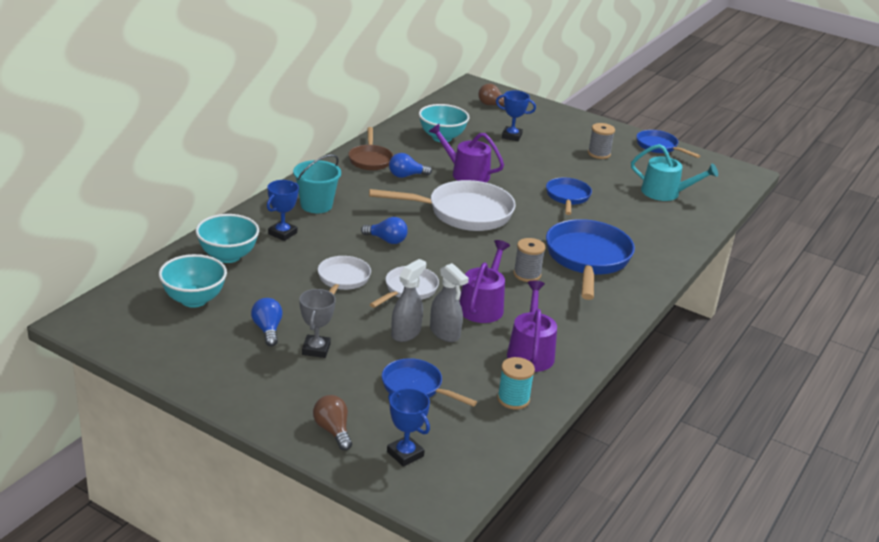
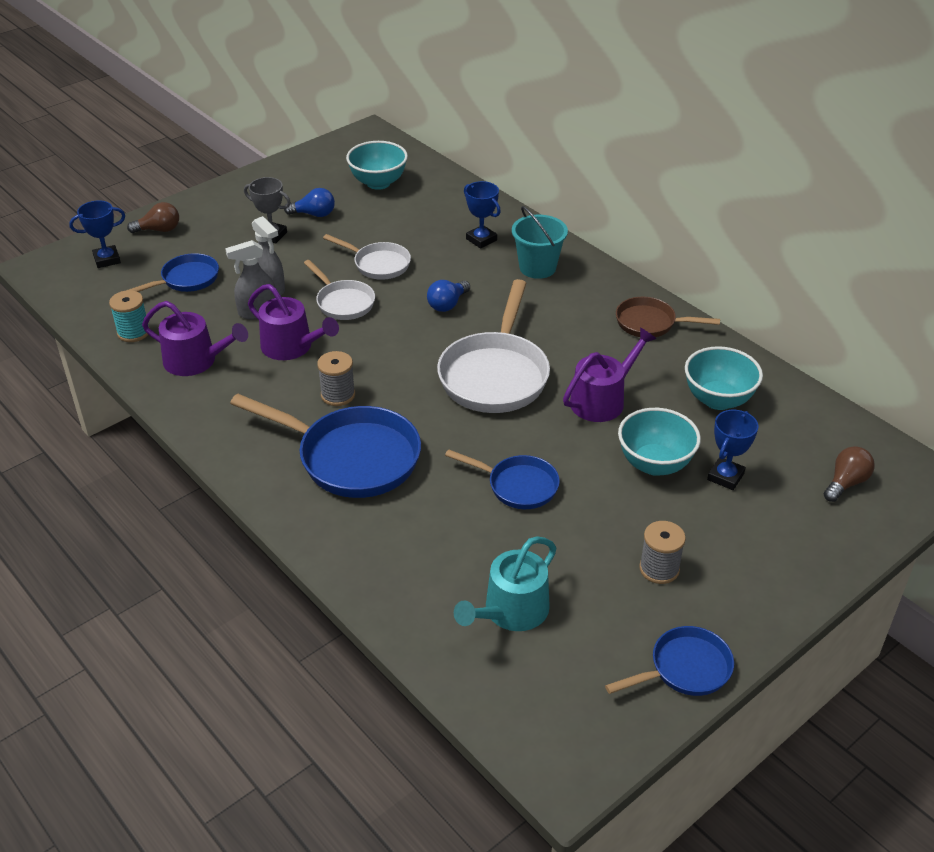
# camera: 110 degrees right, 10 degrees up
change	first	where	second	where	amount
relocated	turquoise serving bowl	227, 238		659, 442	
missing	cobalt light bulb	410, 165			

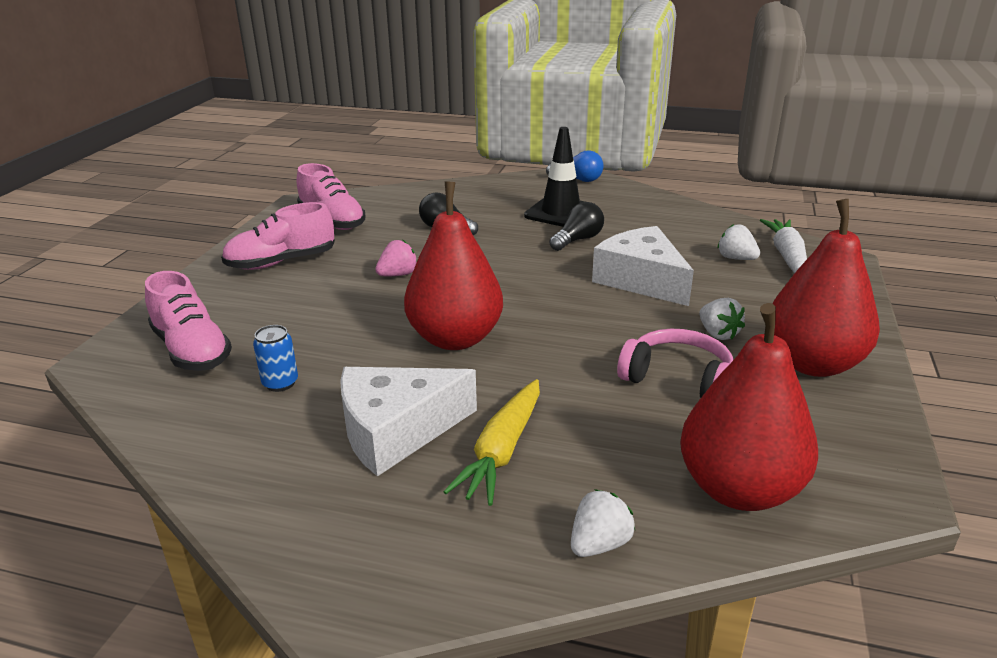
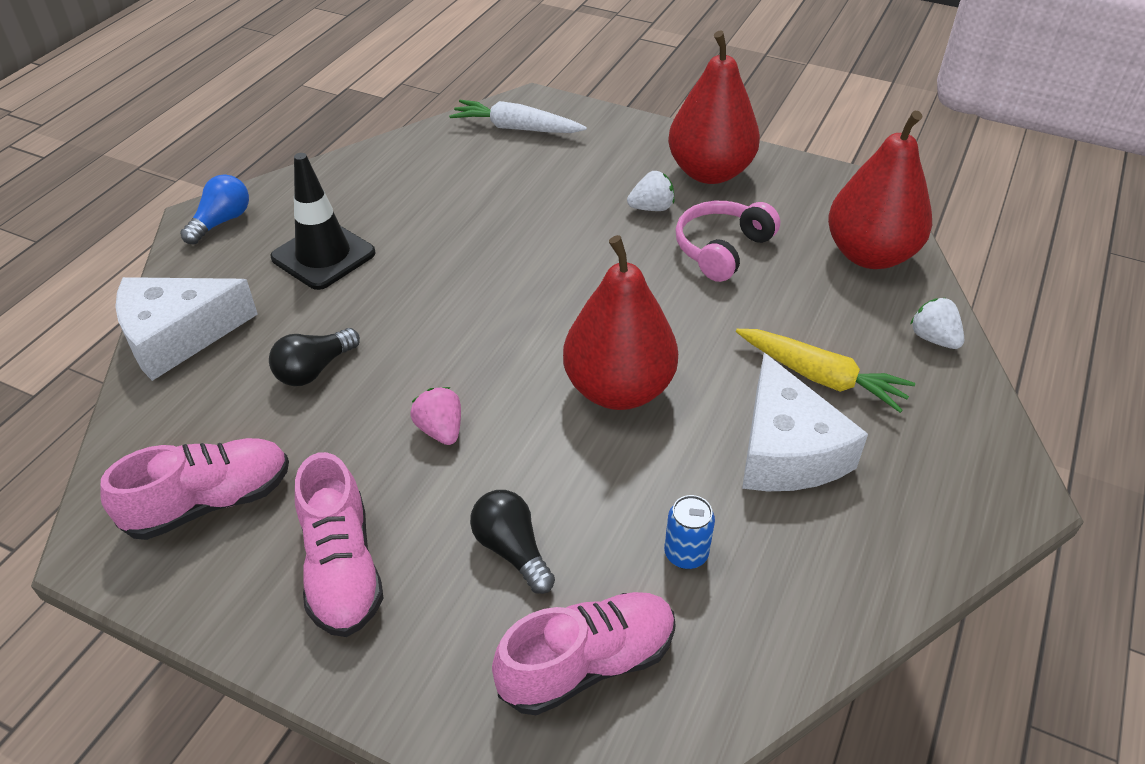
# camera: 80 degrees left, 15 degrees up
change	first	where	second	where	amount
relocated	snow-white piece of cheese	643, 266		186, 329	
relocated	jet-black light bulb	576, 226		512, 542	
missing	snow-white toy strawberry	739, 242			

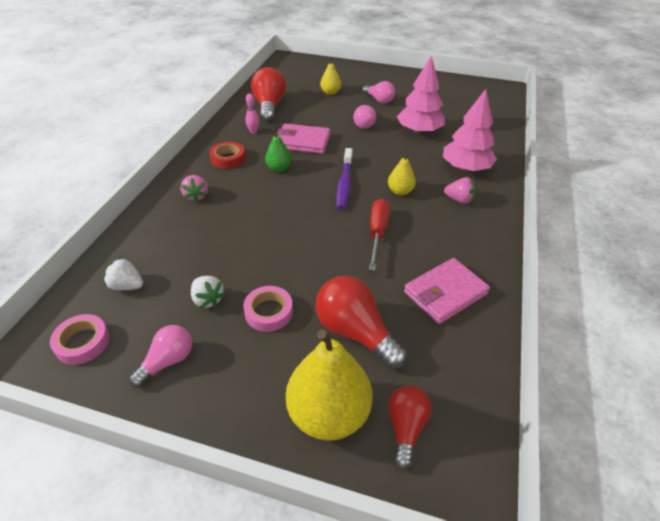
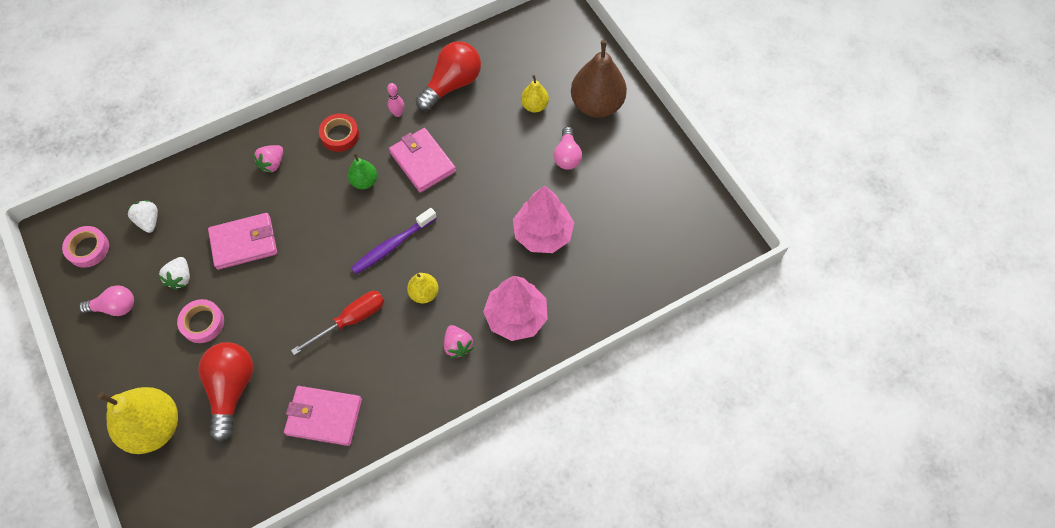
# camera: 45 degrees right, 20 degrees up
change	first	where	second	where	amount
appeared			rose-pink card wallet	242, 241	
appeared			dark brown pear	599, 79	
missing	rose-pink light bulb	364, 117			
missing	scarlet light bulb	409, 428			

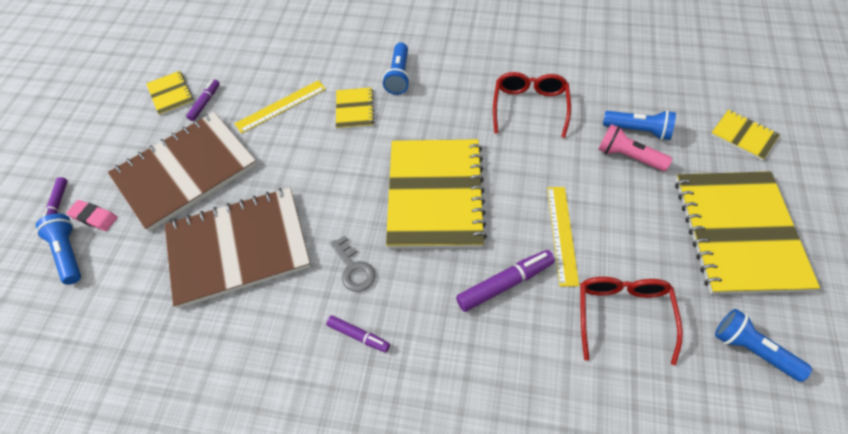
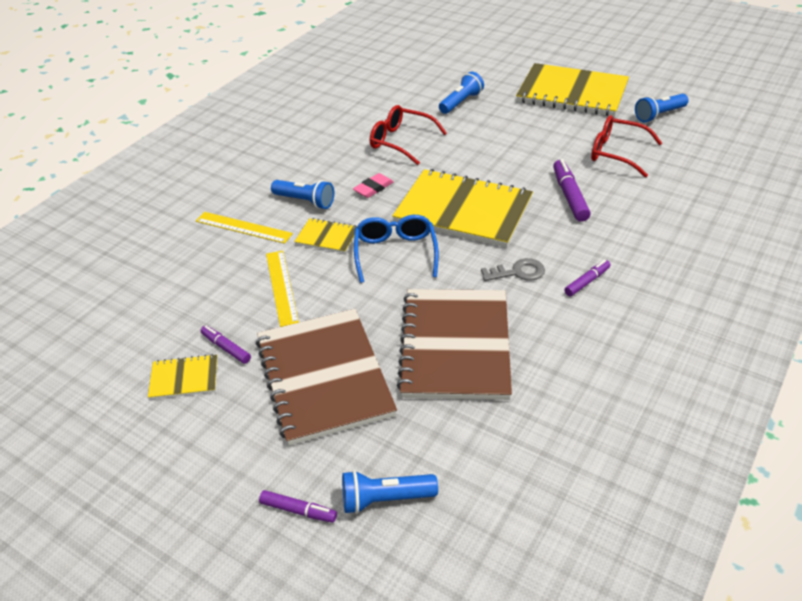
# camera: 70 degrees left, 15 degrees down
change	first	where	second	where	amount
relocated	yellow straightedge	563, 236		244, 228	
relocated	rose-pink gum eraser	91, 215		373, 185	
appeared			cobalt eyeglasses	396, 249	
missing	rose-pink pocket torch	635, 147			
missing	yellow notebook	745, 135			

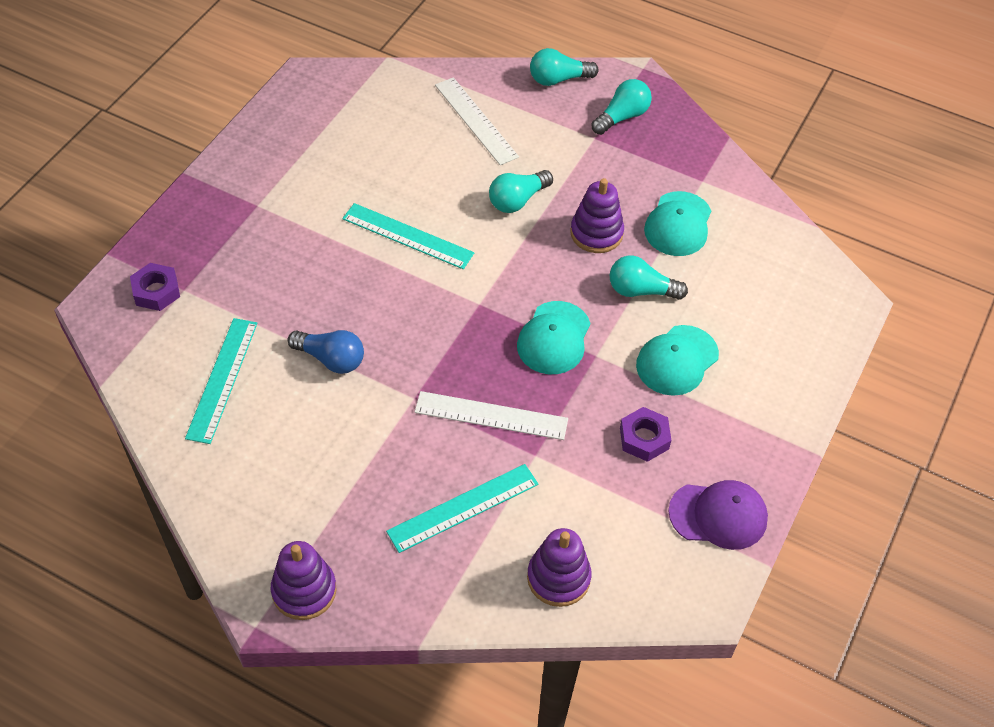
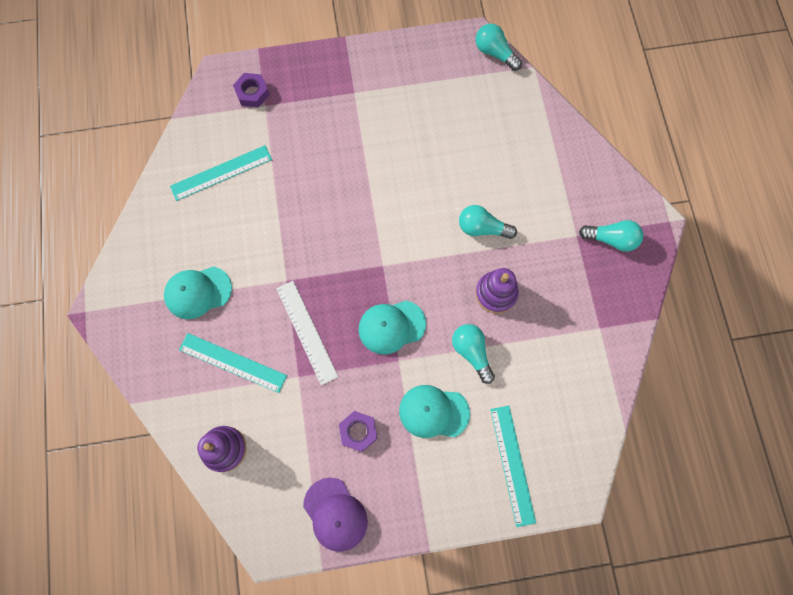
# camera: 55 degrees right, 20 degrees up
change	first	where	second	where	amount
relocated	turquoise peaked cap	677, 223		198, 292	
relocated	turquoise light bulb	564, 67		499, 47	
relocated	turquoise straightedge	408, 236		513, 466	
missing	violet stacking toy	304, 580			
missing	cobalt light bulb	326, 352			
missing	snow-white straightedge	477, 121			

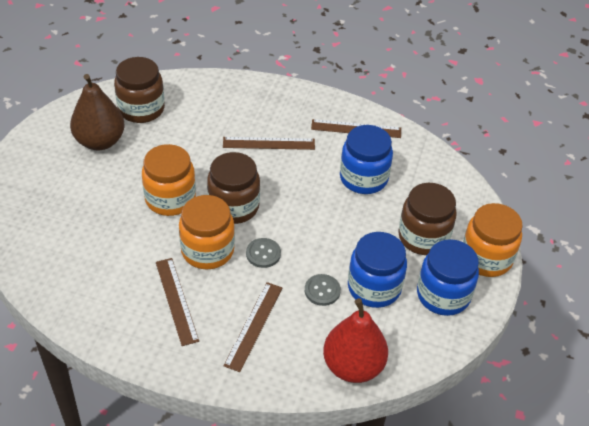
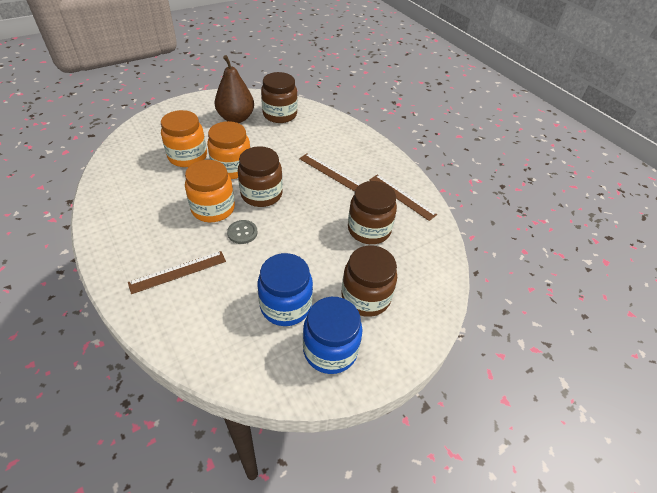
# camera: 40 degrees right, 0 degrees up
change	first	where	second	where	amount
relocated	orange-coloured jar	493, 240		184, 138	
colour	cobalt jar	366, 159	dark brown jar	372, 212	
missing	dark brown straightedge	177, 302			
missing	ash-grey shirt button	323, 290			
missing	scarlet pear	355, 340			

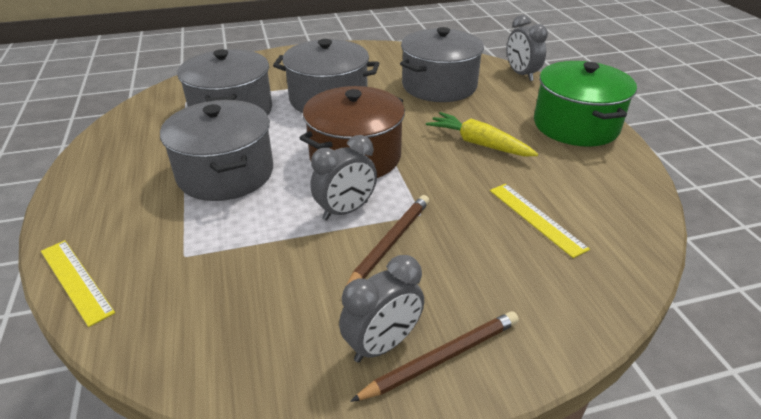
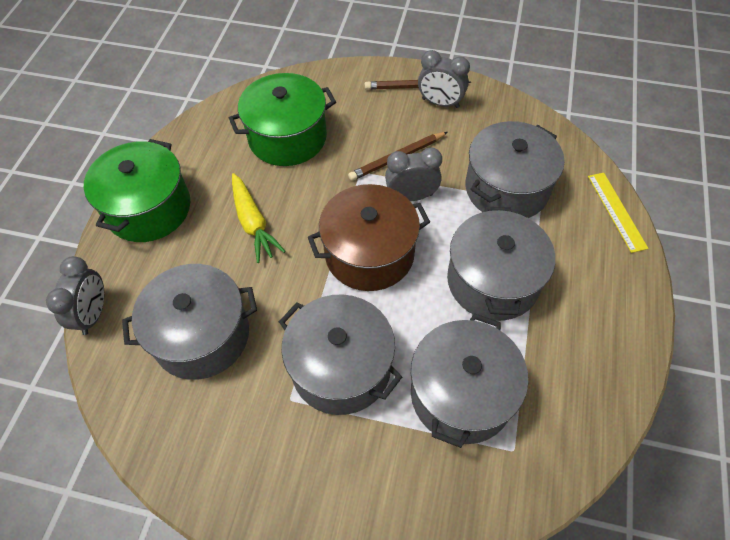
# camera: 150 degrees left, 20 degrees up
change	first	where	second	where	amount
exchanged	yellow straightedge	540, 221	green pot	282, 119	
spun	ash-grey bedside clock	381, 309		444, 79	150 degrees counterclockwise
appeared			ash-grey pot	514, 169	

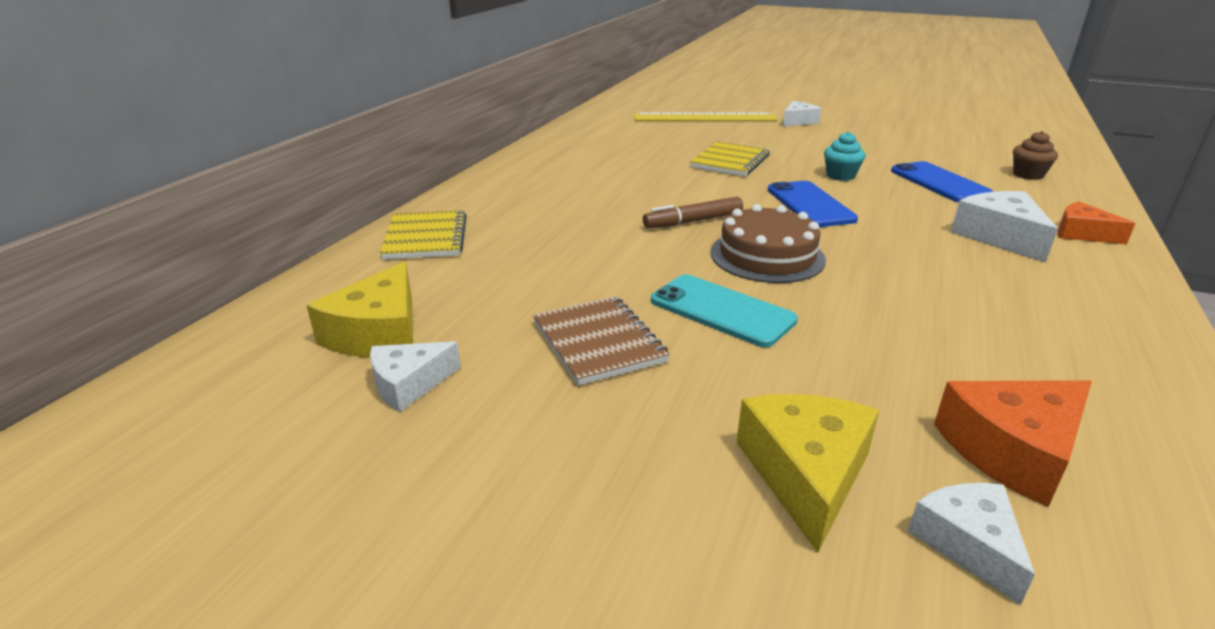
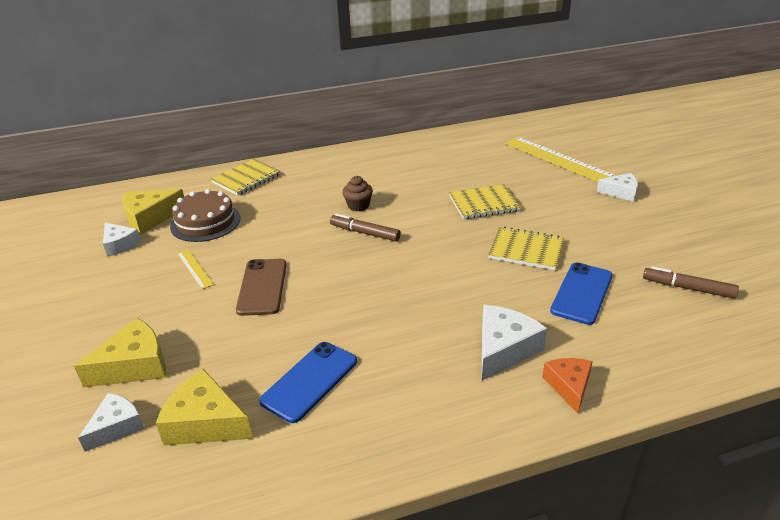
# camera: 50 degrees right, 5 degrees up
change	first	where	second	where	amount
spun	snow-white piece of cheese	415, 376		122, 240	150 degrees counterclockwise
colour	orange-coloured piece of cheese	1013, 443	yellow piece of cheese	204, 407	
relocated	dark brown cake	768, 243		205, 215	
exchanged	dark brown notebook	601, 341	yellow straightedge	195, 269	
colour	turquoise smartphone	724, 310	dark brown smartphone	261, 287	
relocated	cobalt smartphone	813, 204		308, 382	
relocated	dark brown fairy cake	1035, 155		357, 193	
exchanged	turquoise fairy cake	844, 156	yellow notebook	526, 248	
appeared			dark brown marker	691, 282	

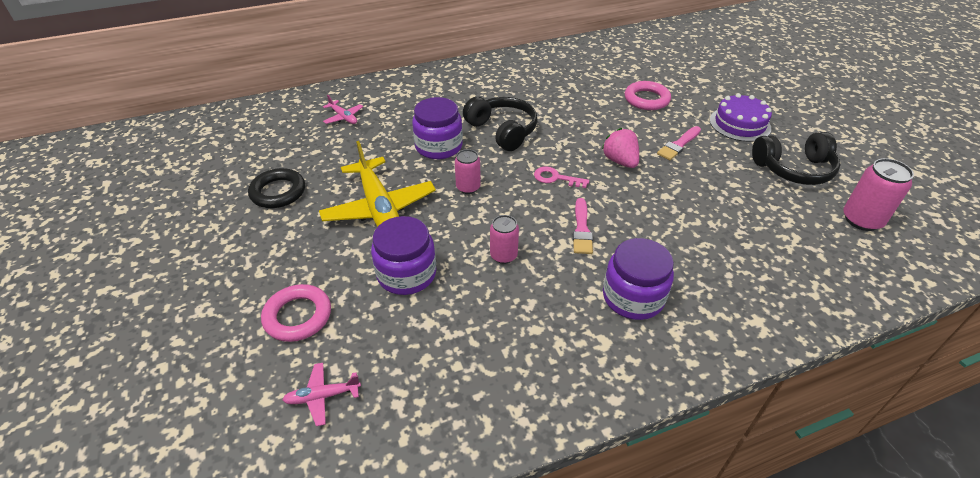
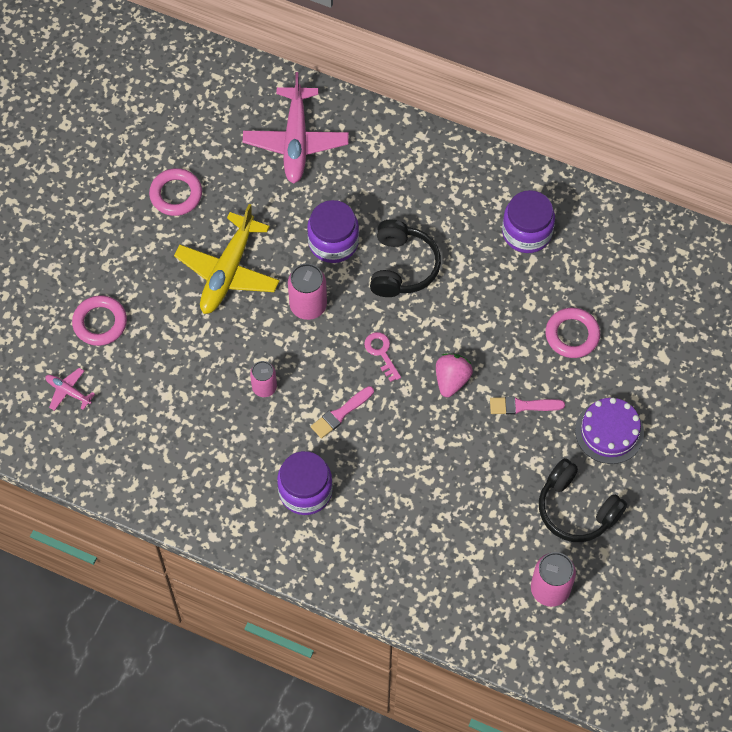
# camera: 45 degrees right, 20 degrees up
change	first	where	second	where	amount
colour	jet-black ring	276, 188	rose-pink ring	175, 192	
size	rose-pink toy plane	343, 109		296, 127	x2.18
size	rose-pink can	468, 171		307, 291	x1.53
relocated	violet jar	403, 255		528, 221	

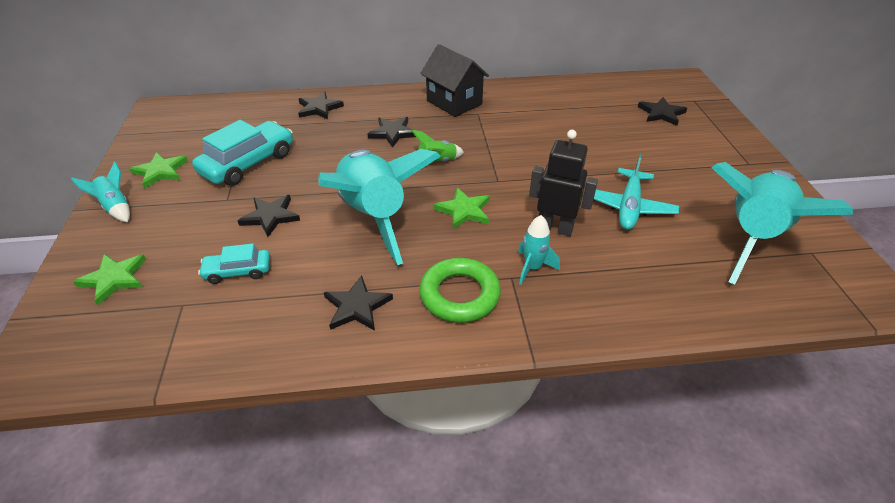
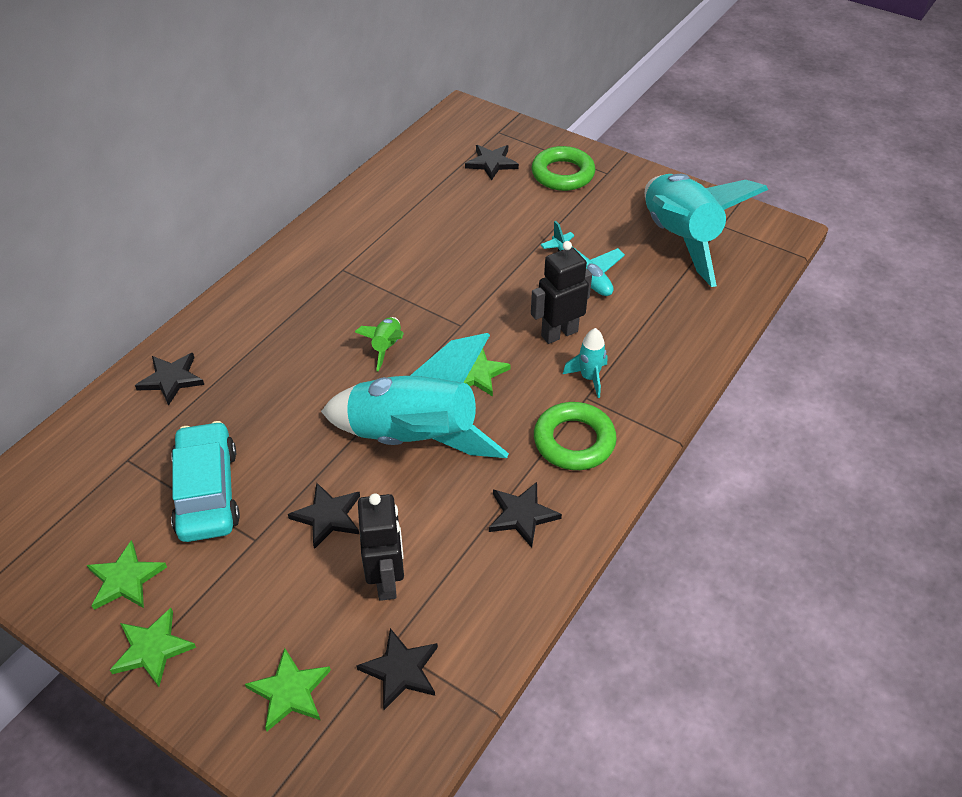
# camera: 50 degrees left, 5 degrees up
change	first	where	second	where	amount
exchanged	turquoise spaceship	100, 191	green five-pointed star	153, 647	
relocated	jet-black five-pointed star	391, 132		397, 669	
exchanged	turquoise car	234, 264	jet-black toy robot	381, 547	
appeared			green ring	563, 168	
missing	jet-black house	454, 80			

